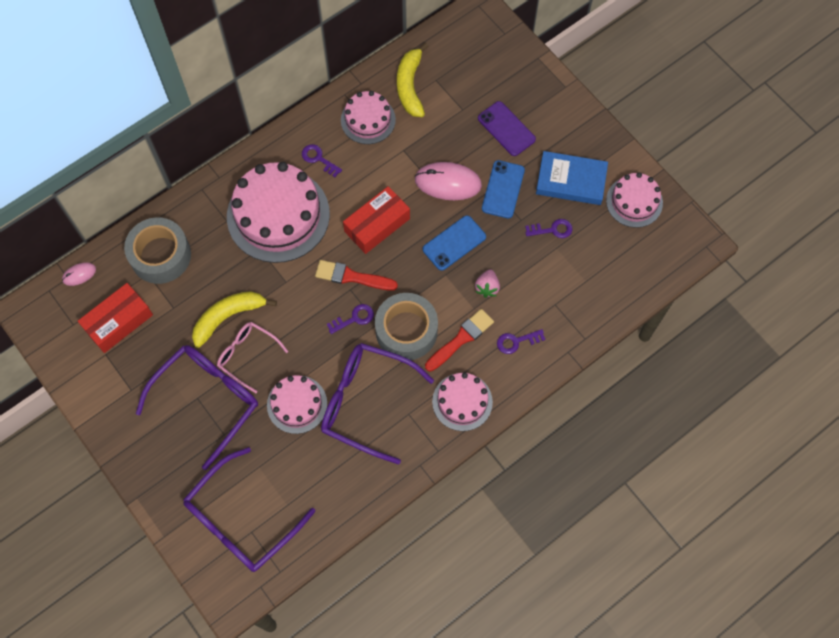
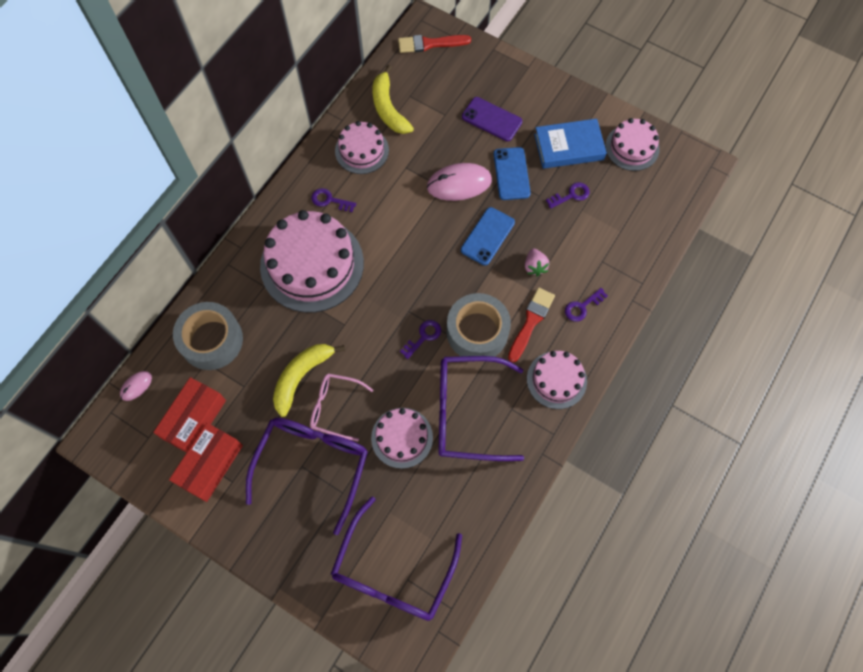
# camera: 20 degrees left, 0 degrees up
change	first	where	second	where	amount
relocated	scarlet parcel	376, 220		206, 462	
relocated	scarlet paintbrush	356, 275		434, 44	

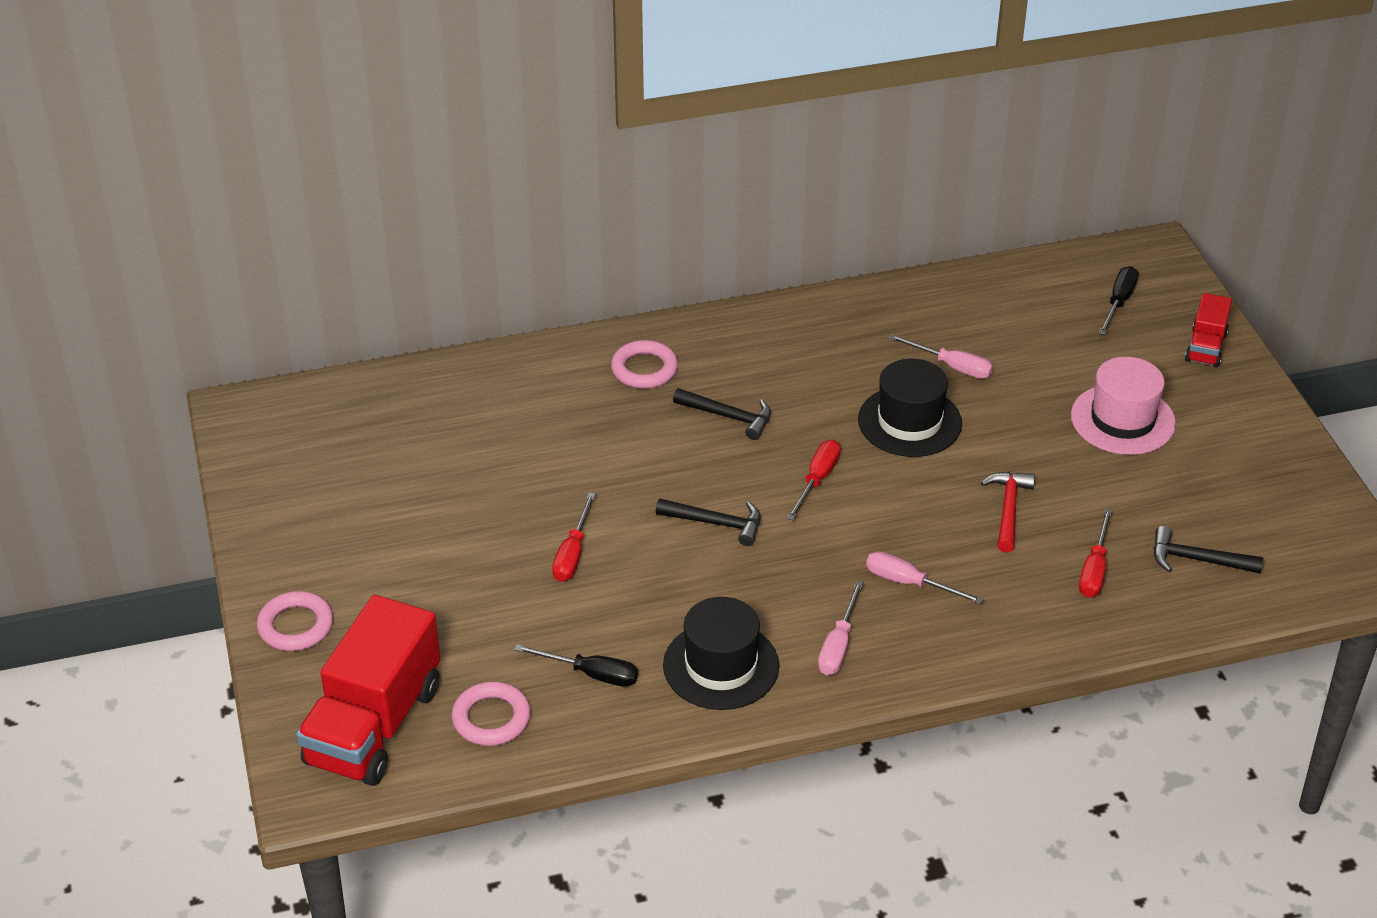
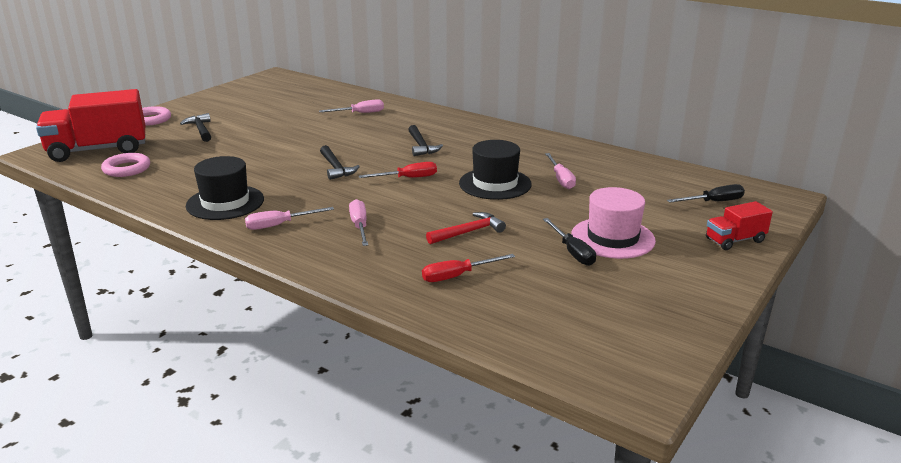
# camera: 50 degrees right, 15 degrees down
change	first	where	second	where	amount
relocated	jet-black carpenter's hammer	1208, 549		195, 127	
appeared			rose-pink screwdriver	351, 106	
relocated	jet-black screwdriver	576, 665		569, 242	
missing	scarlet screwdriver	574, 537			
missing	rose-pink ring	644, 364			

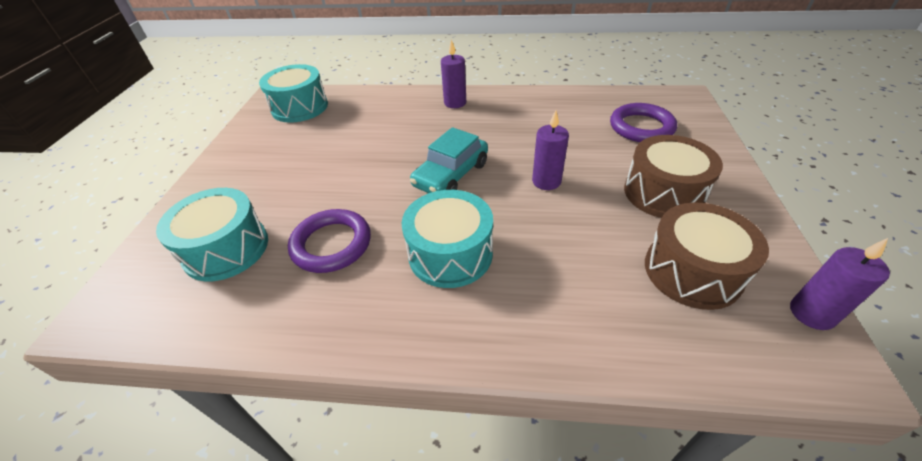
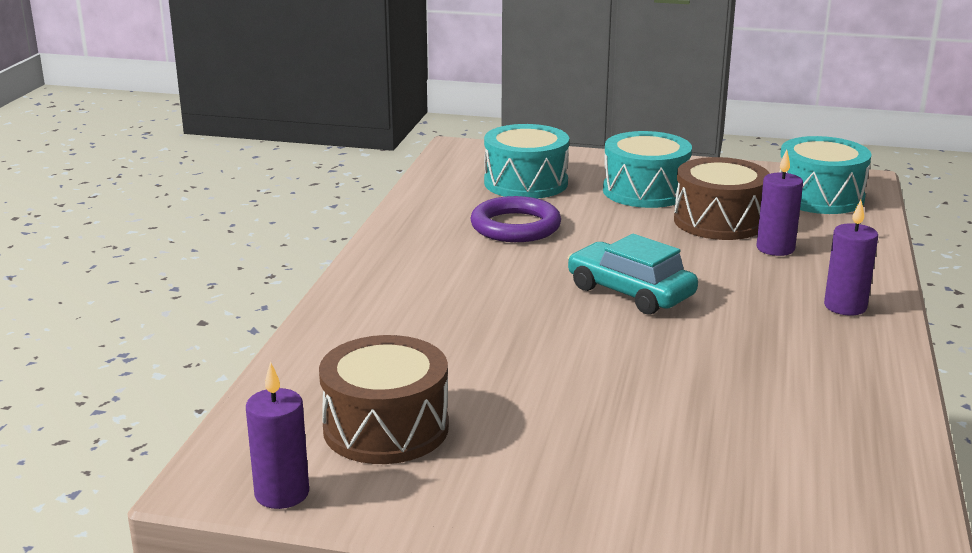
# camera: 95 degrees right, 20 degrees down
change	first	where	second	where	amount
relocated	turquoise snare drum	447, 239		647, 169	
relocated	dark brown snare drum	673, 176		722, 198	
relocated	violet wax candle	550, 150		780, 203	
missing	violet ring	643, 122			

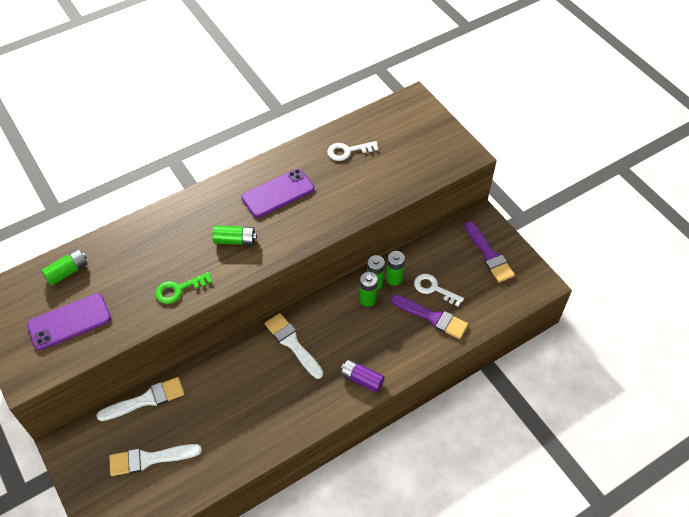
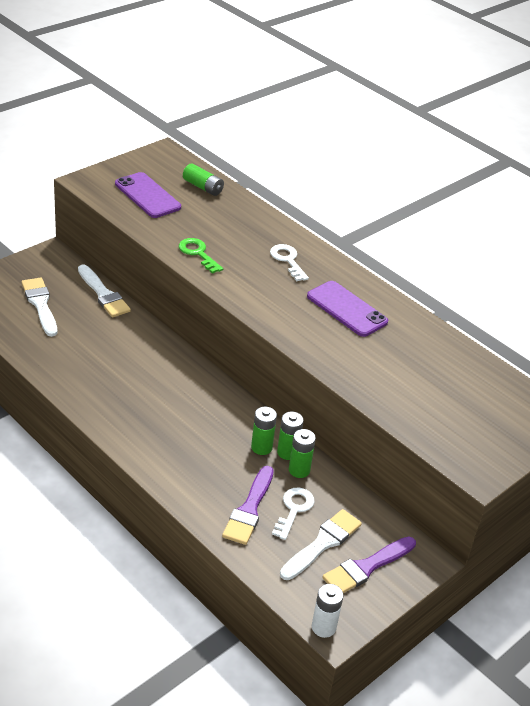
# camera: 75 degrees right, 15 degrees down
change	first	where	second	where	amount
relocated	snow-white key	352, 151		289, 262	
relocated	snow-white paintbrush	294, 346		321, 544	
appeared			snow-white AA battery	328, 611	
missing	green AA battery	235, 235			
missing	violet AA battery	363, 376			

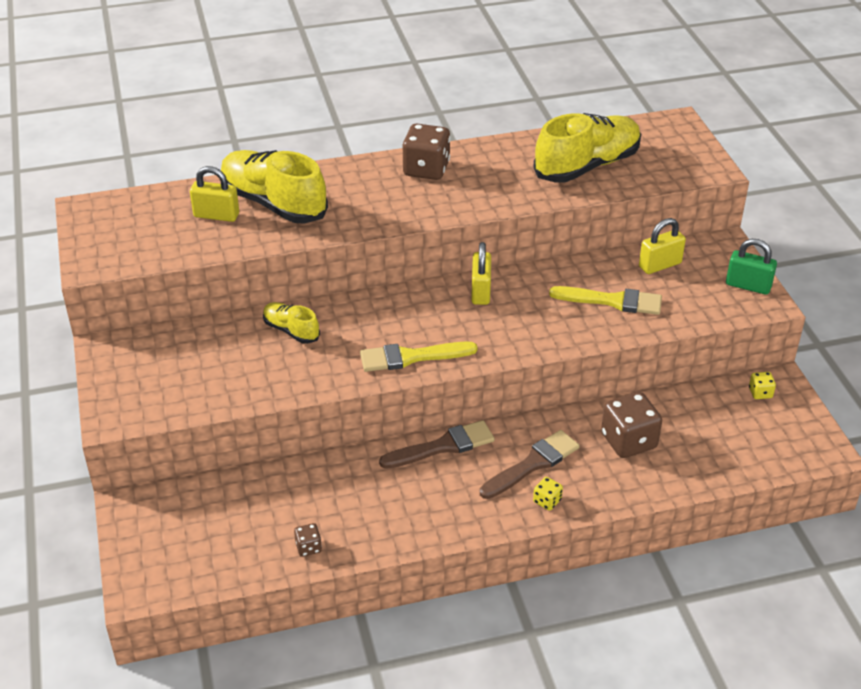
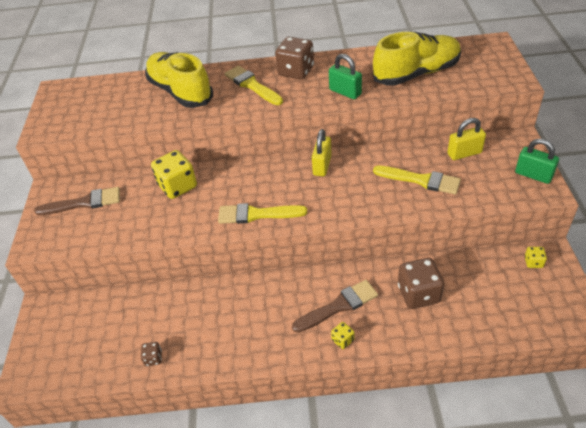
# camera: 15 degrees right, 5 degrees up
change	first	where	second	where	amount
relocated	dark brown paintbrush	436, 444		77, 201	
exchanged	yellow shoe	291, 323	yellow die	174, 174	
appeared			yellow paintbrush	254, 85	
appeared			green lock	345, 76	
missing	yellow lock	214, 194			

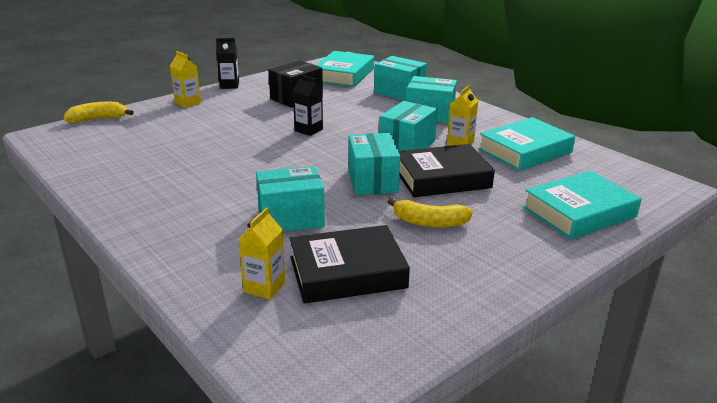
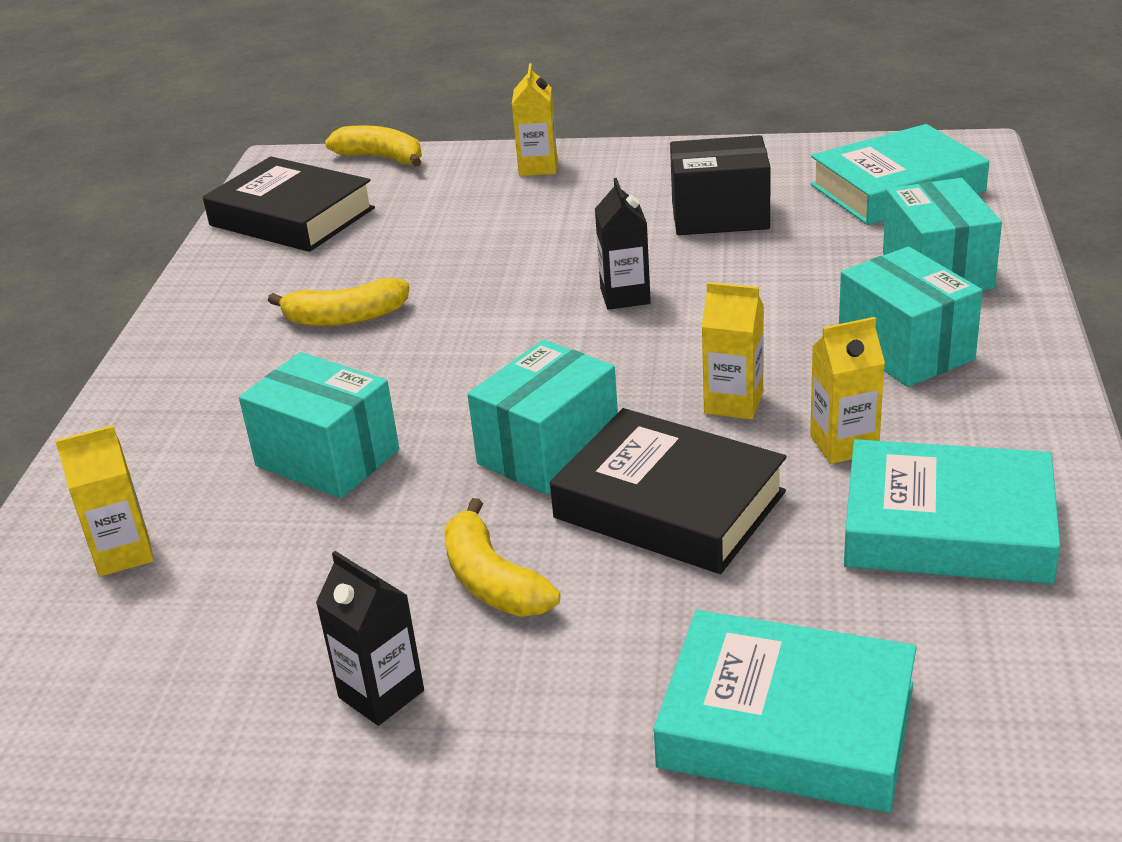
# camera: 50 degrees right, 5 degrees up
change	first	where	second	where	amount
relocated	jet-black book	349, 264		289, 204	
appeared			yellow toy banana	338, 302	
relocated	jet-black juice carton	227, 63		370, 638	
exchanged	turquoise parcel	408, 126	yellow juice carton	732, 350	

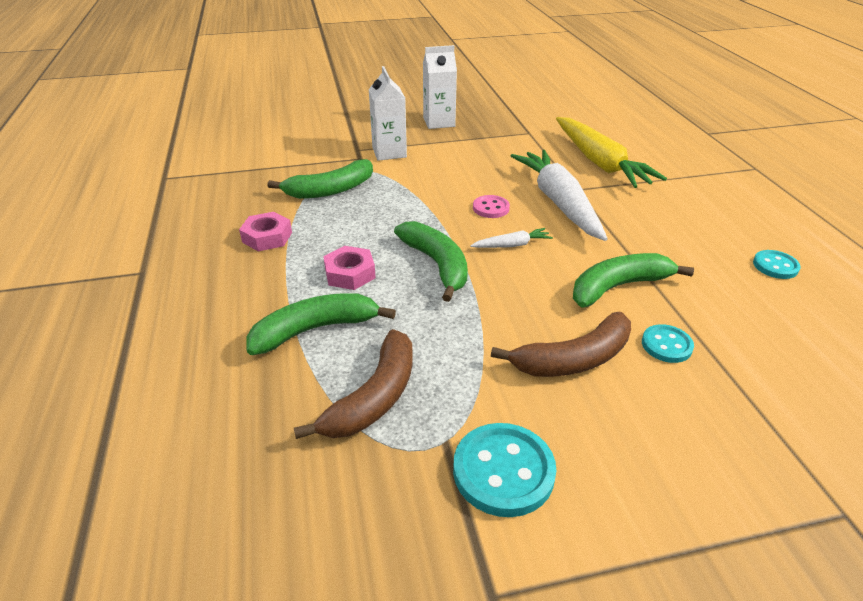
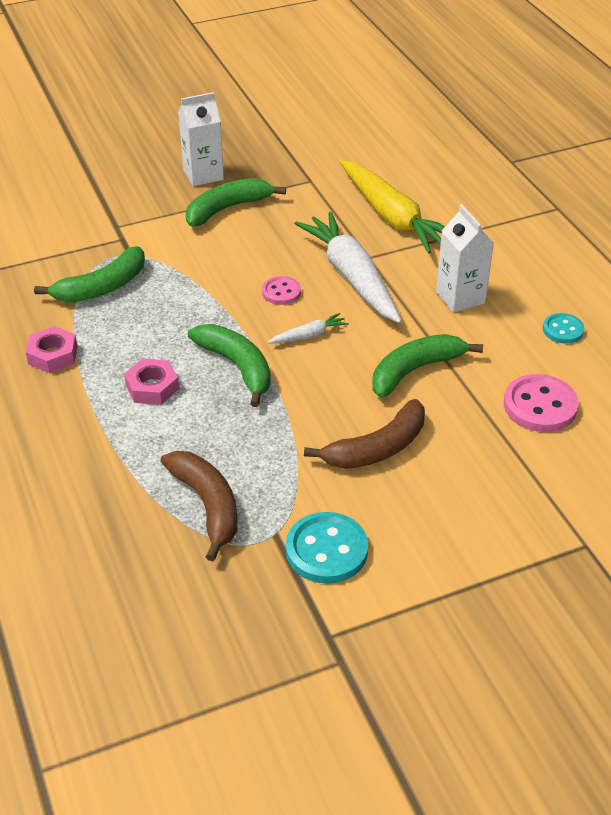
# camera: 10 degrees left, 5 degrees up
change	first	where	second	where	amount
spun	dark brown toy banana	353, 384		199, 506	45 degrees counterclockwise
relocated	green toy banana	321, 324		236, 202	
relocated	snow-white juice carton	388, 113		465, 258	
appeared			rose-pink shirt button	541, 403	
missing	turquoise shirt button	668, 343			

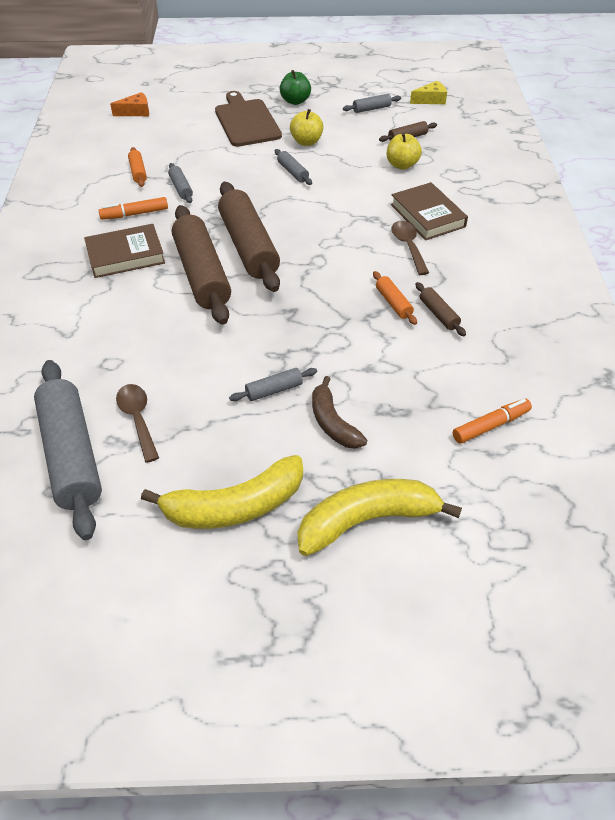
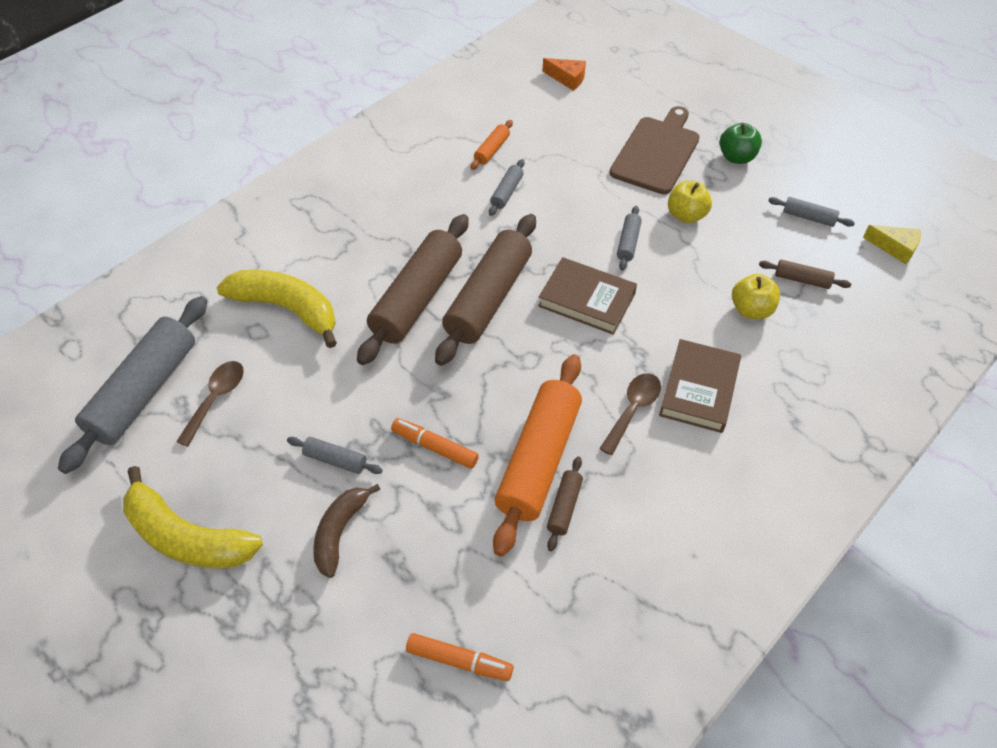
# camera: 45 degrees right, 5 degrees up
change	first	where	second	where	amount
relocated	yellow toy banana	380, 517		276, 309	
relocated	orange-coloured marker	133, 208		435, 443	
size	orange-coloured pastry roller	395, 298		537, 455	x2.28
relocated	dark brown book	124, 251		587, 296	

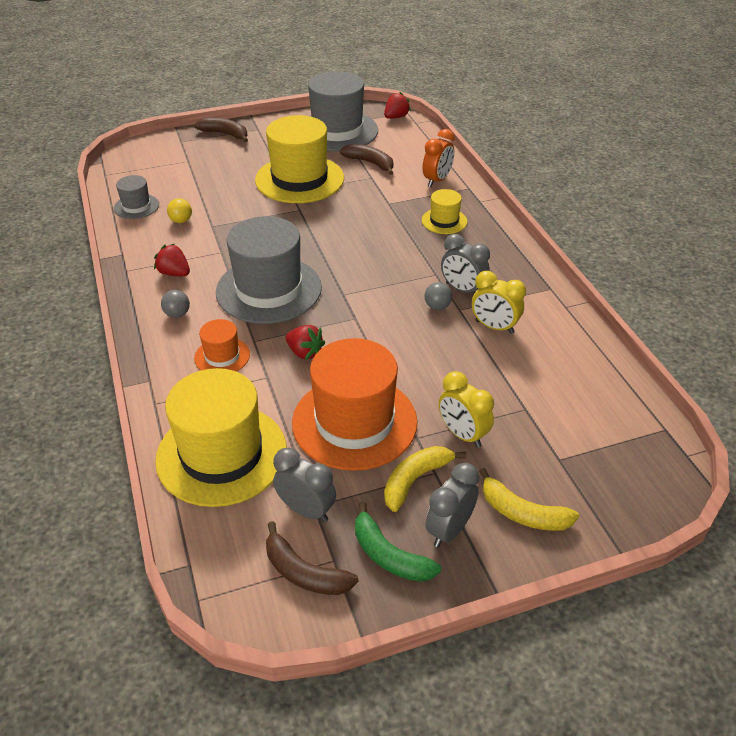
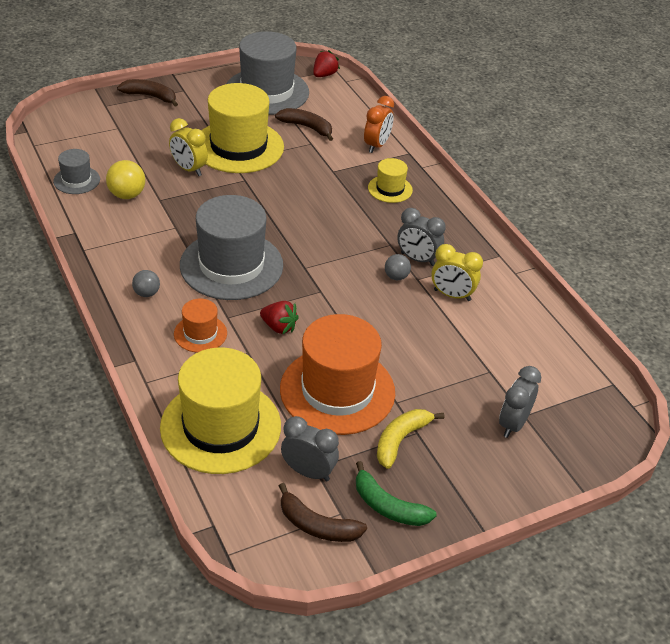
# camera: 10 degrees left, 0 degrees up
change	first	where	second	where	amount
size	yellow ball	179, 210		125, 179	x1.56
relocated	yellow bedside clock	466, 409		188, 147	
relocated	ash-grey bedside clock	452, 505		520, 402	
missing	scarlet toy strawberry	172, 260			
missing	yellow toy banana	529, 499			

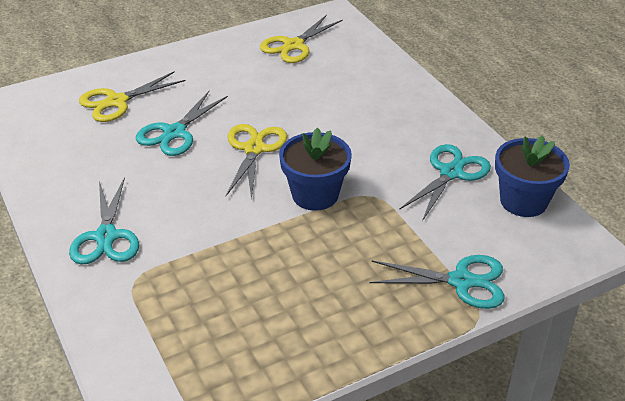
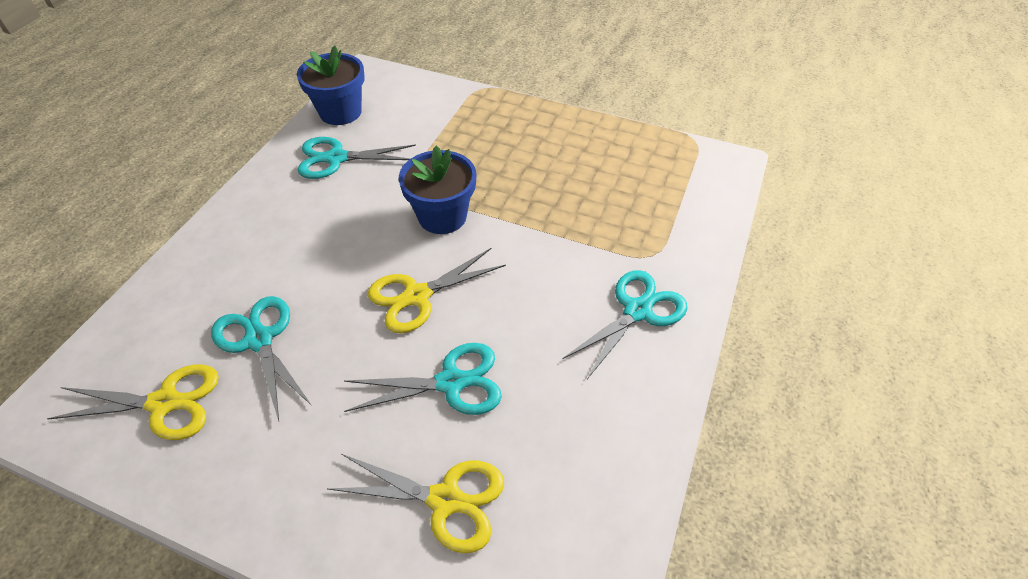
# camera: 130 degrees left, 10 degrees up
change	first	where	second	where	amount
relocated	turquoise pair of scissors	437, 282		261, 358	

